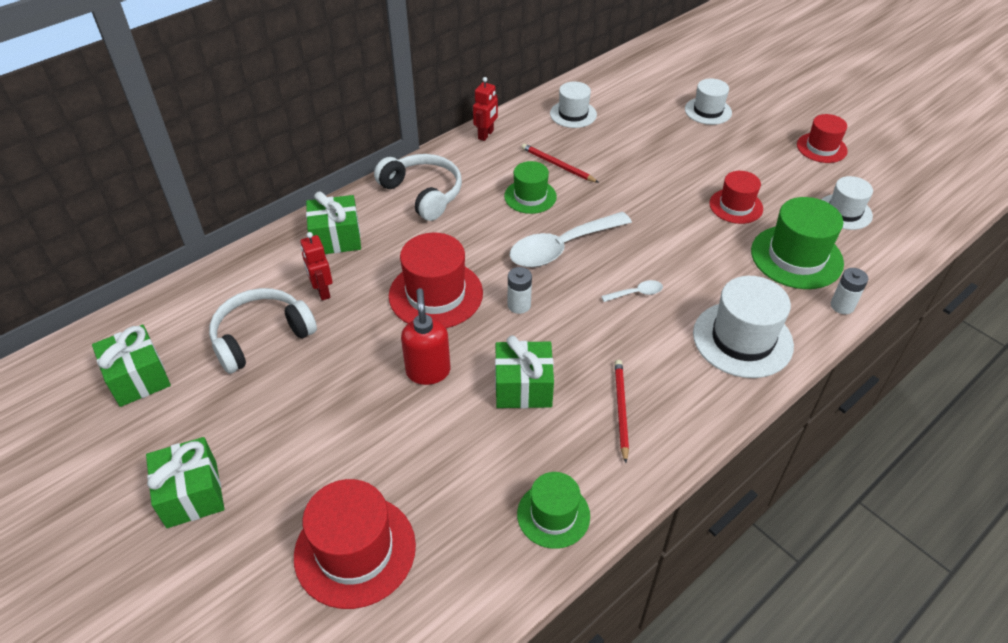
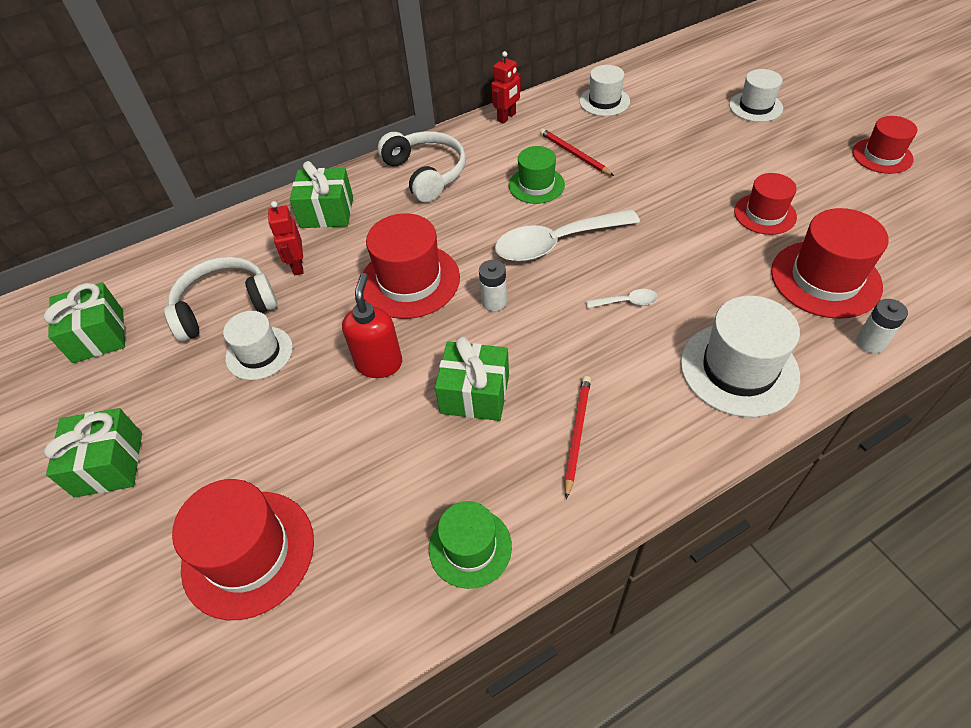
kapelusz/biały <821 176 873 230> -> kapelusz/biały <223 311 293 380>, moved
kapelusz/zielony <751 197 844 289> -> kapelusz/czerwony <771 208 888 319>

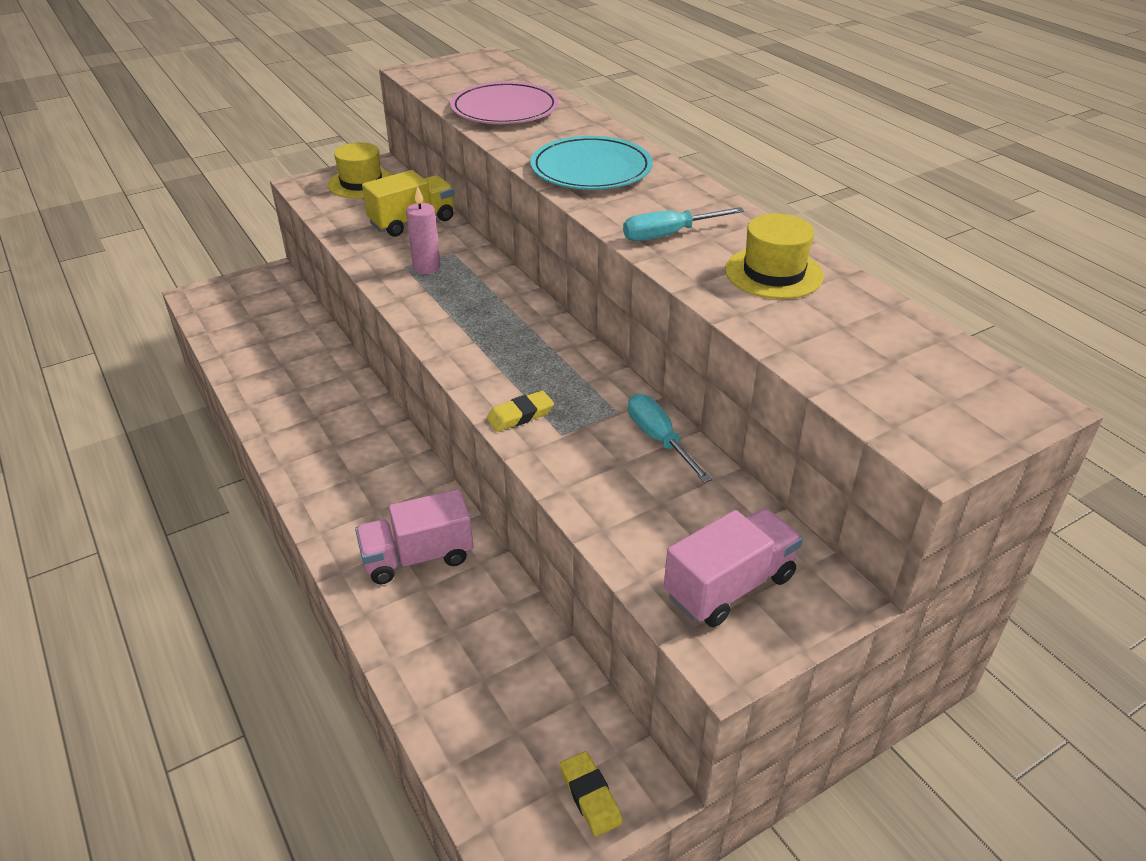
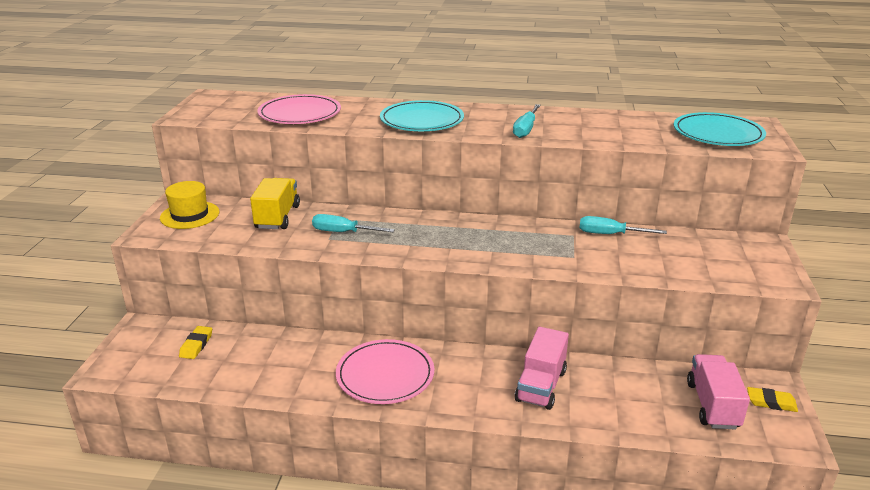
świeca/różowy <406 186 440 274> -> śrubokręt/turkusowy <312 214 395 232>
kapelusz/żółty <725 214 824 299> -> none
gumka do mazania/żółty <487 391 554 432> -> gumka do mazania/żółty <179 326 212 359>, moved
ciężarówka/różowy <664 508 803 627> -> ciężarówka/różowy <687 354 750 429>, moved
none -> talerz/turkusowy <674 112 766 146>
none -> talerz/różowy <336 339 434 404>

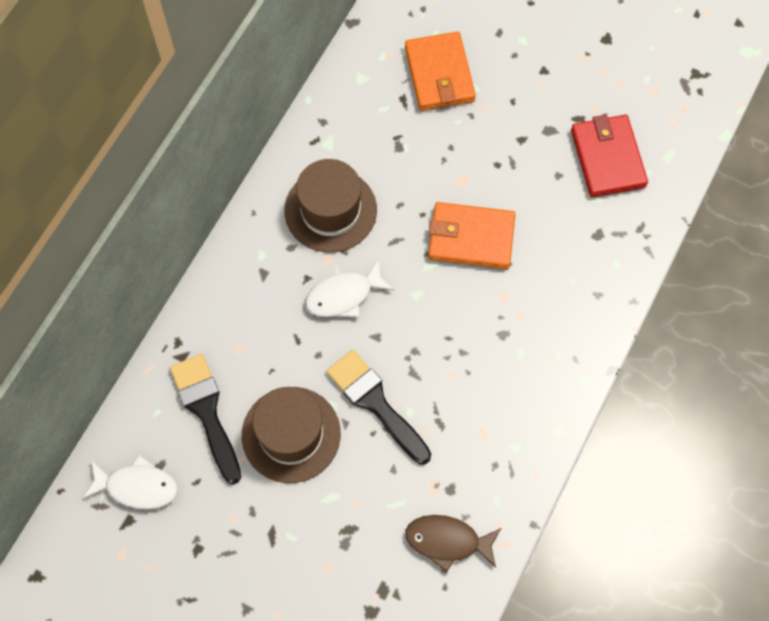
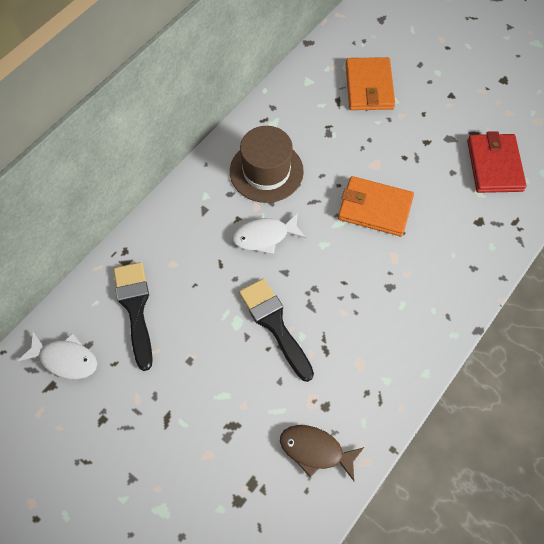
kapelusz/brązowy <242 387 341 483> -> none

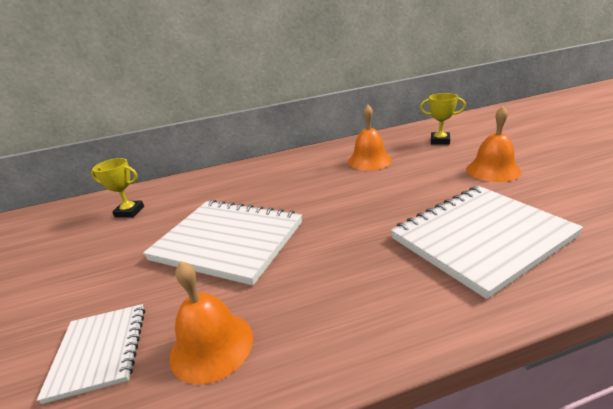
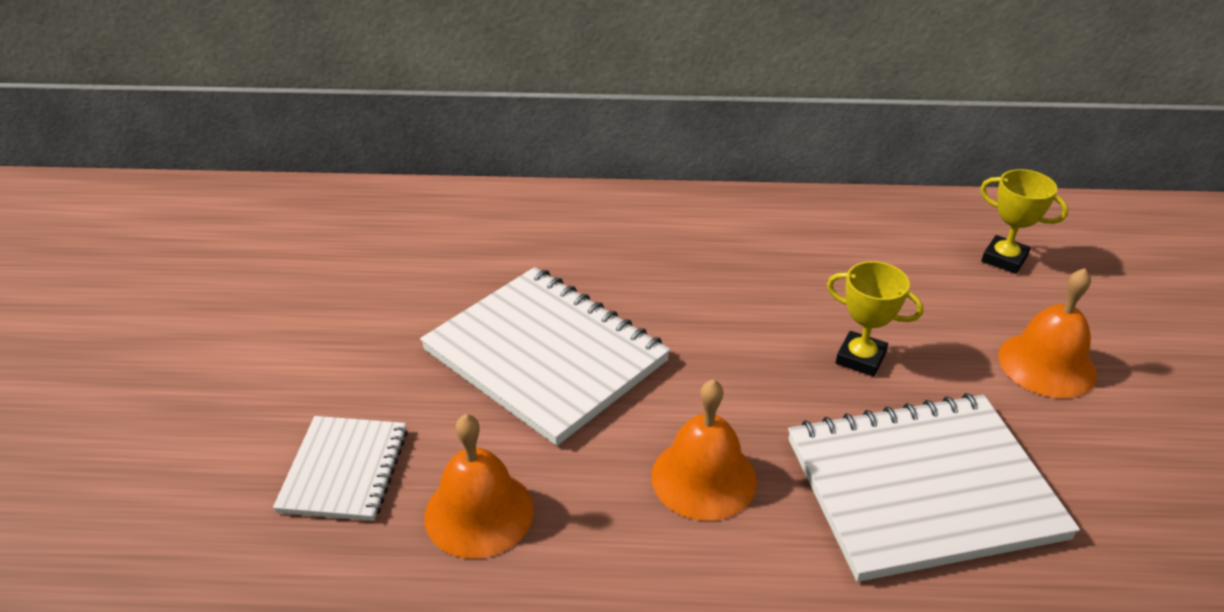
dzwonek/pomarańczowy <348 105 392 170> -> dzwonek/pomarańczowy <651 379 757 521>, moved
puchar/żółty <91 158 144 218> -> puchar/żółty <827 261 923 377>, moved

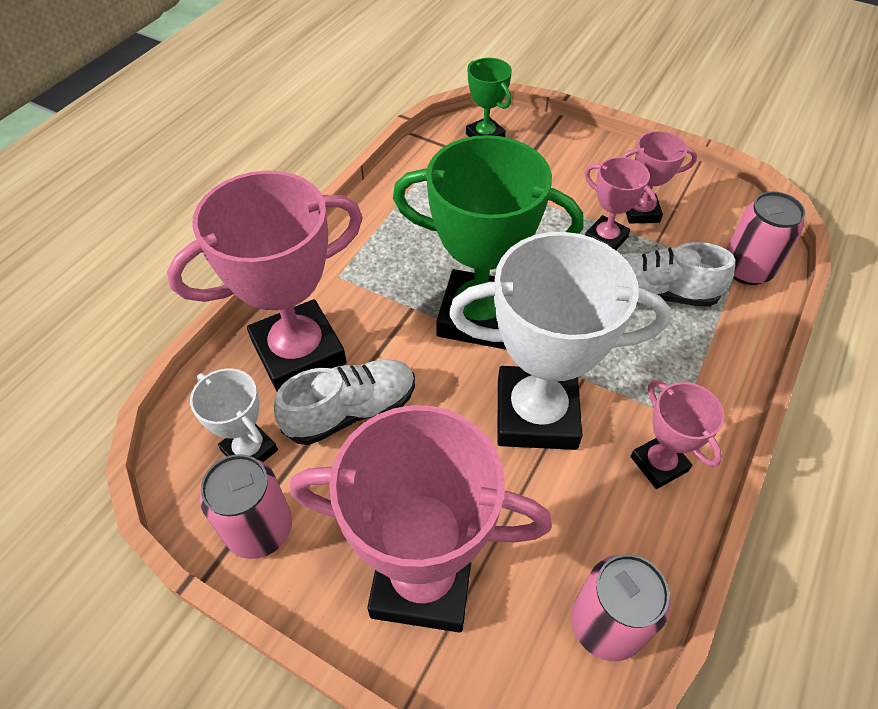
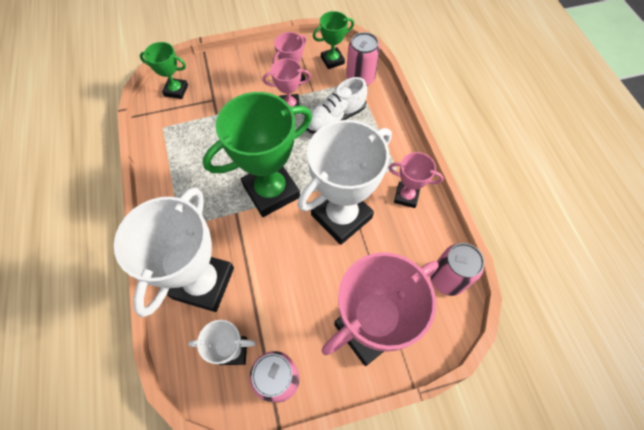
puchar/różowy <167 170 363 391> -> puchar/biały <114 187 234 317>
but/biały <273 360 415 445> -> none
none -> puchar/zielony <313 11 354 69>

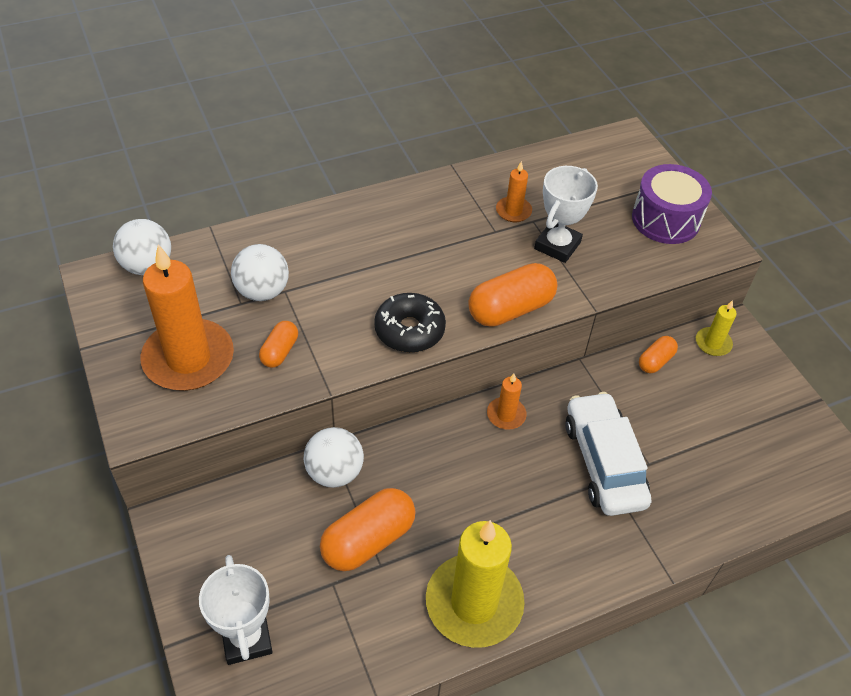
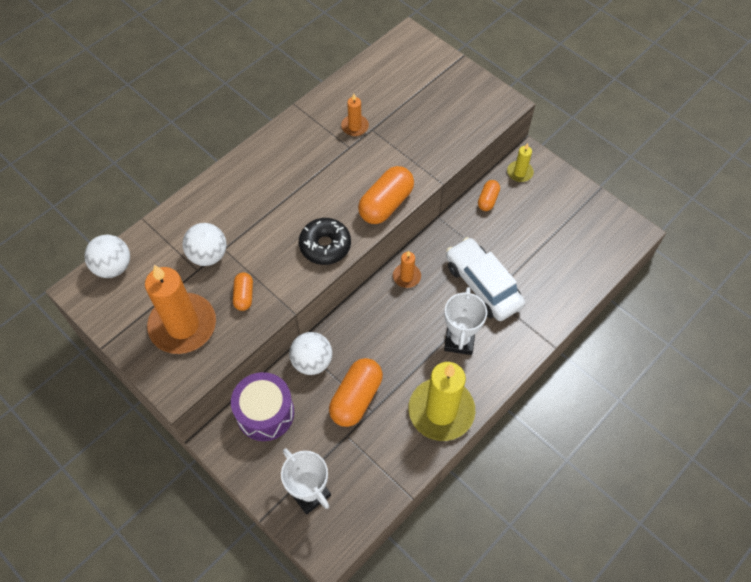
bęben/fioletowy <632 164 712 244> -> bęben/fioletowy <231 372 294 441>, moved
puchar/biały <534 166 598 263> -> puchar/biały <444 287 487 355>, moved

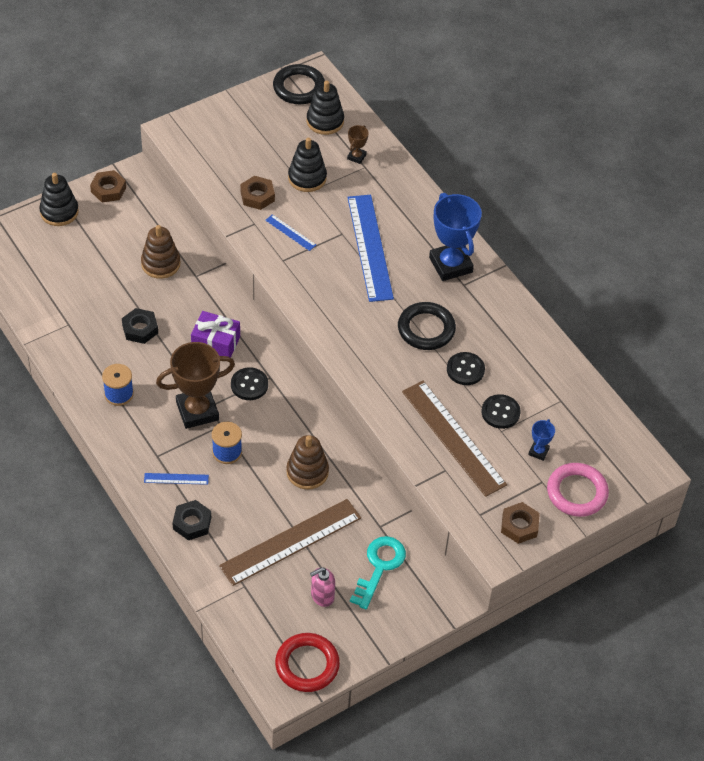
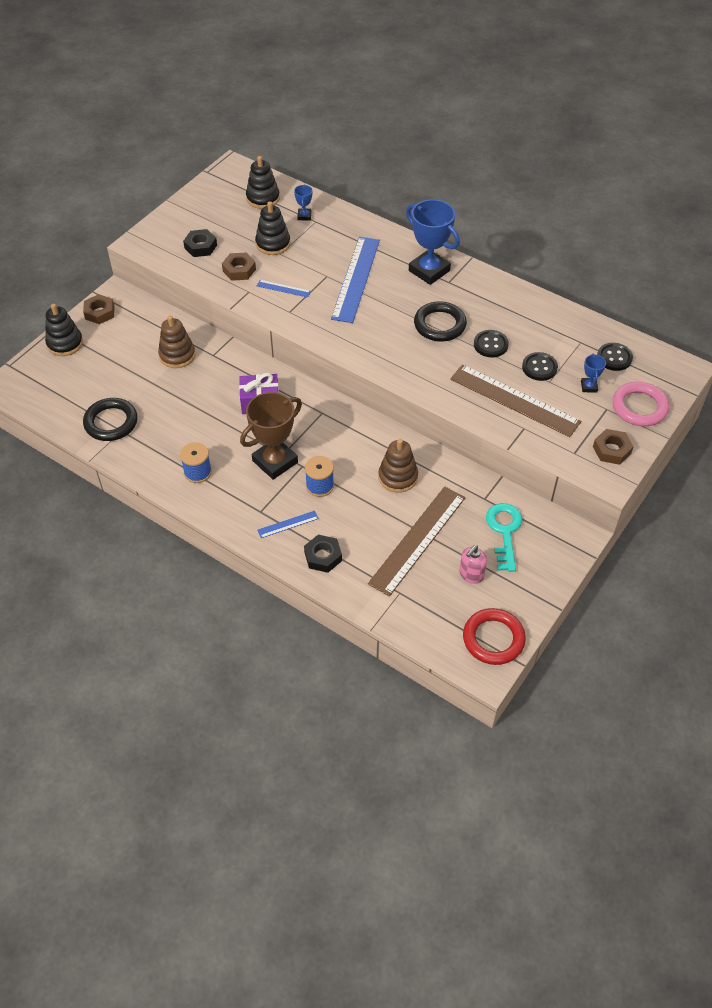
pierścień/czarny <273 64 325 104> -> pierścień/czarny <83 398 138 441>, moved
puchar/brązowy <347 125 369 164> -> puchar/niebieski <294 185 313 221>
linijka/niebieski <347 195 394 302> -> linijka/niebieski <331 237 380 323>, 45 degrees clockwise
nakrętka/czarny <122 308 158 344> -> nakrętka/czarny <183 229 217 257>, moved
guzik/czarny <231 367 268 400> -> guzik/czarny <597 343 633 371>, moved

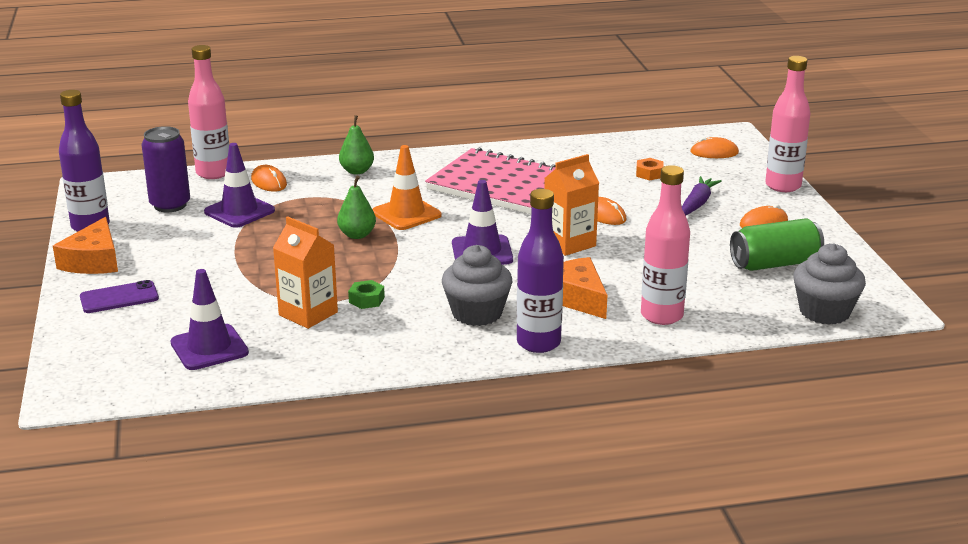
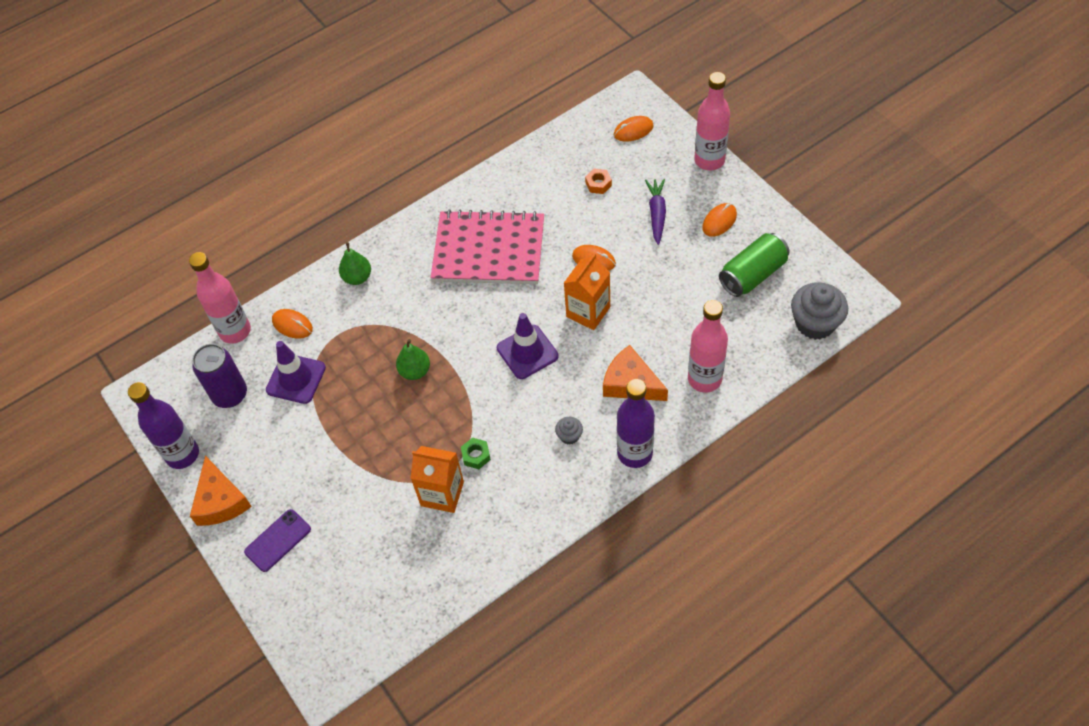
pachołek/pomarańczowy <372 145 441 230> -> none
muffinka/szary <442 245 512 326> -> muffinka/szary <555 417 583 445>, x0.48
pachołek/fioletowy <170 269 249 370> -> none

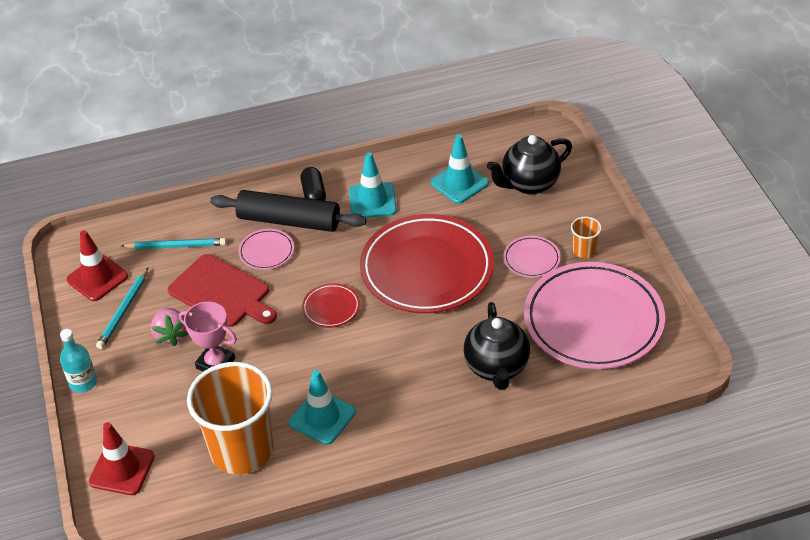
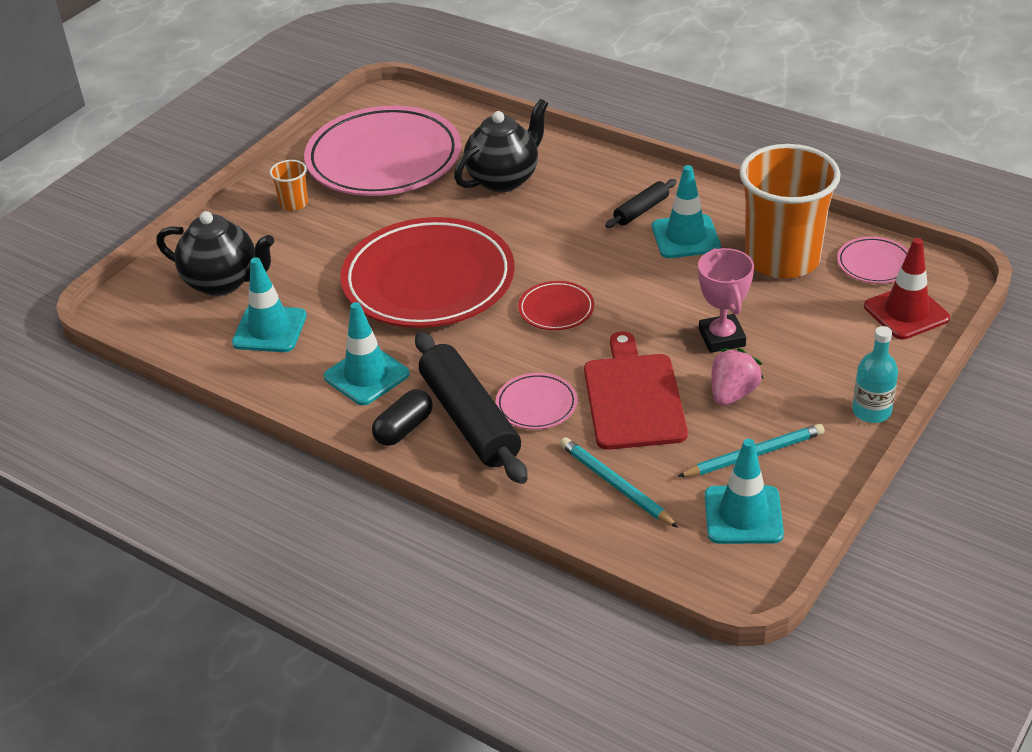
pachołek/czerwony <66 230 128 301> -> pachołek/turkusowy <705 439 784 544>
talerz/różowy <503 236 561 278> -> talerz/różowy <837 236 909 284>, moved
none -> wałek do ciasta/czarny <605 179 677 228>

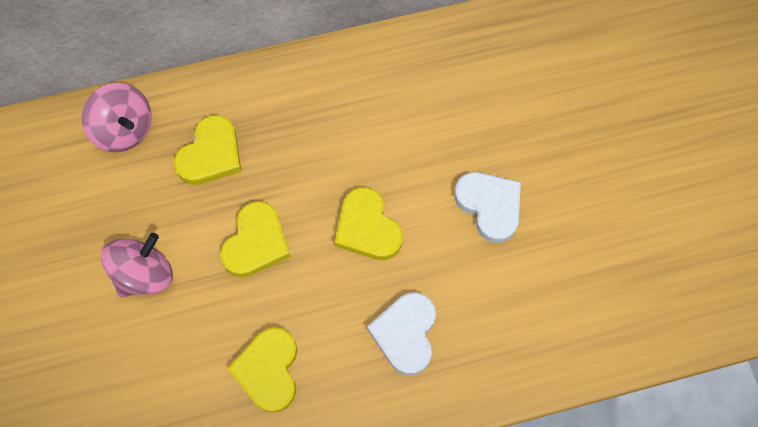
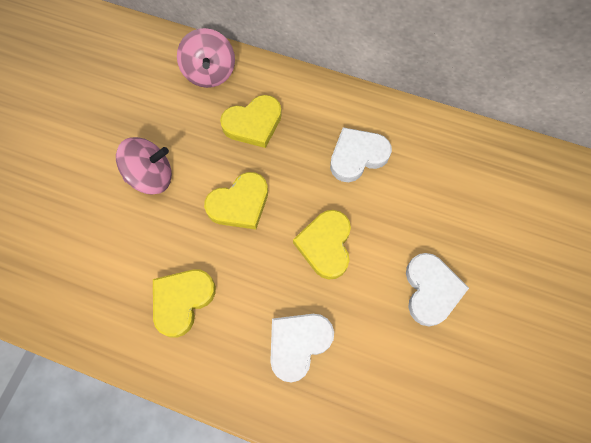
none -> serce/biały <330 127 392 182>

